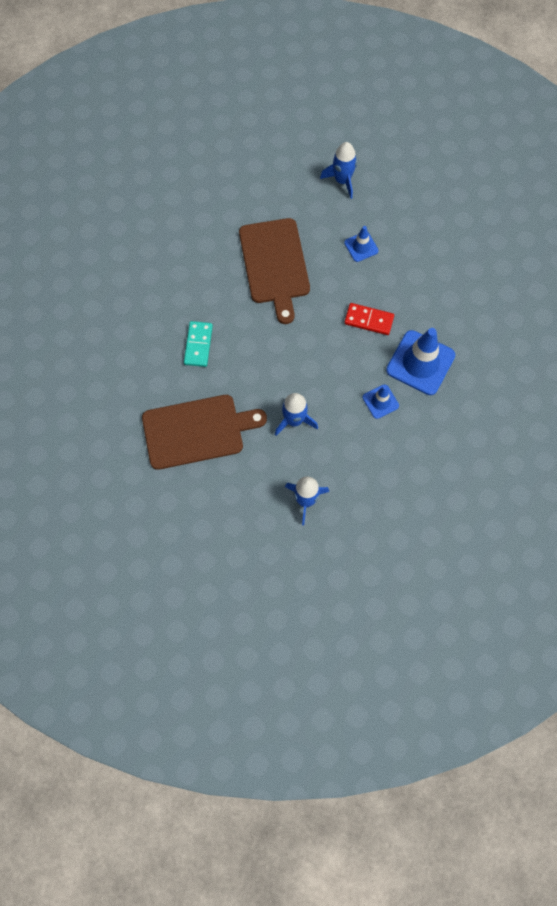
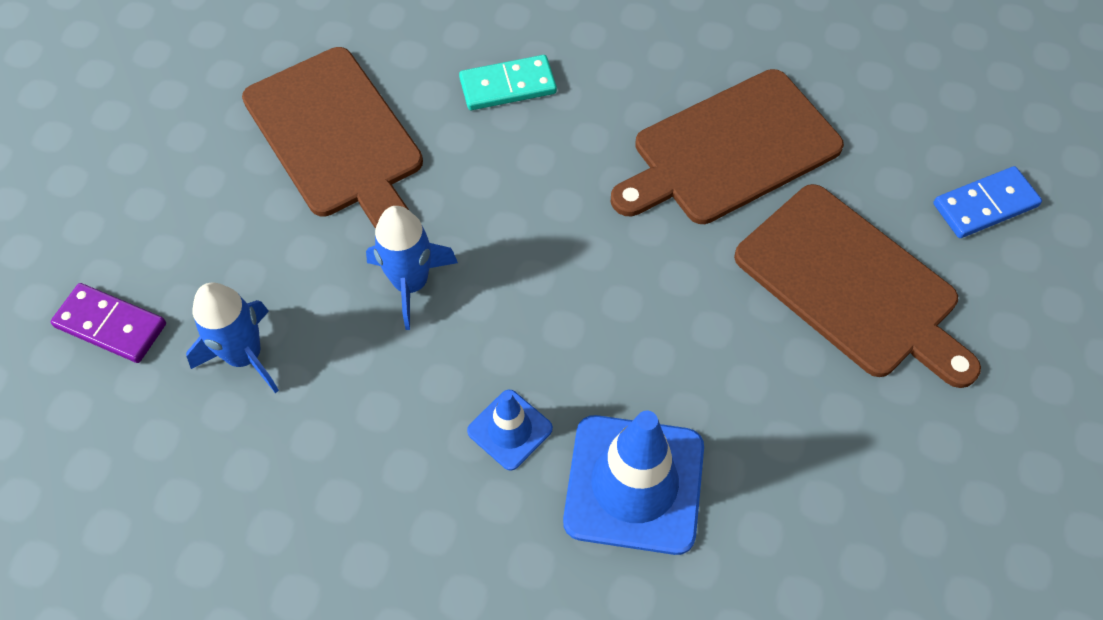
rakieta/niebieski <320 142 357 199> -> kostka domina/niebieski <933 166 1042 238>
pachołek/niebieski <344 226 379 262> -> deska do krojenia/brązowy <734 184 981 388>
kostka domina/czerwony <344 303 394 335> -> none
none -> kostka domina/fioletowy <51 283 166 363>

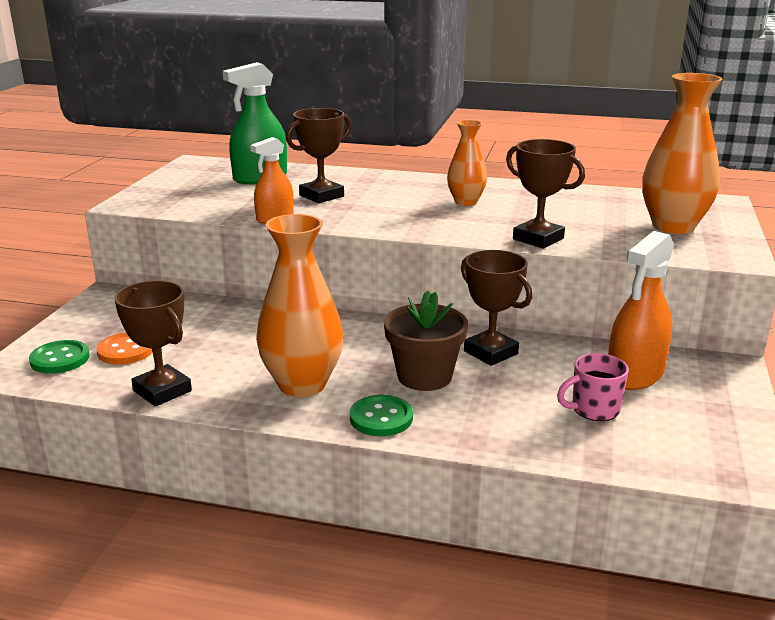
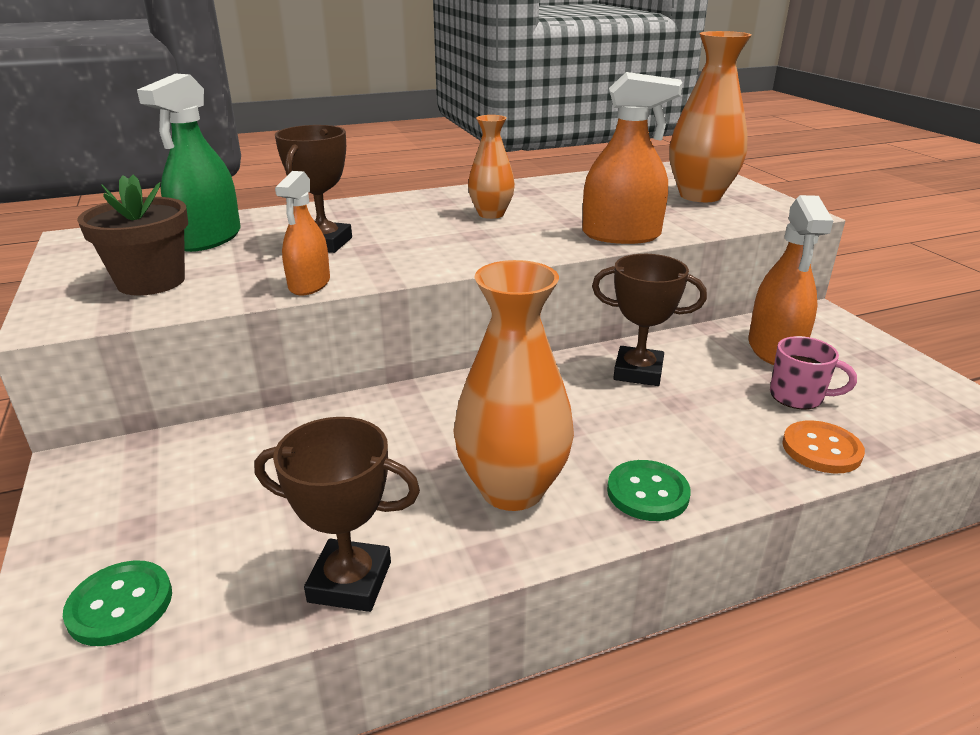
puchar/brązowy <506 139 585 249> -> spryskiwacz/pomarańczowy <582 72 683 244>
doniczka/brązowy <384 291 468 391> -> doniczka/brązowy <77 174 188 296>, moved
guzik/pomarańczowy <96 332 153 365> -> guzik/pomarańczowy <782 420 865 473>, moved
kubek/różowy <557 353 629 421> -> kubek/różowy <770 336 857 410>, 105 degrees counterclockwise

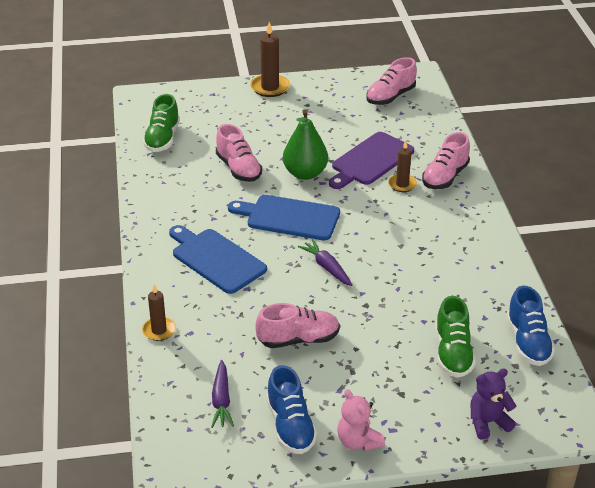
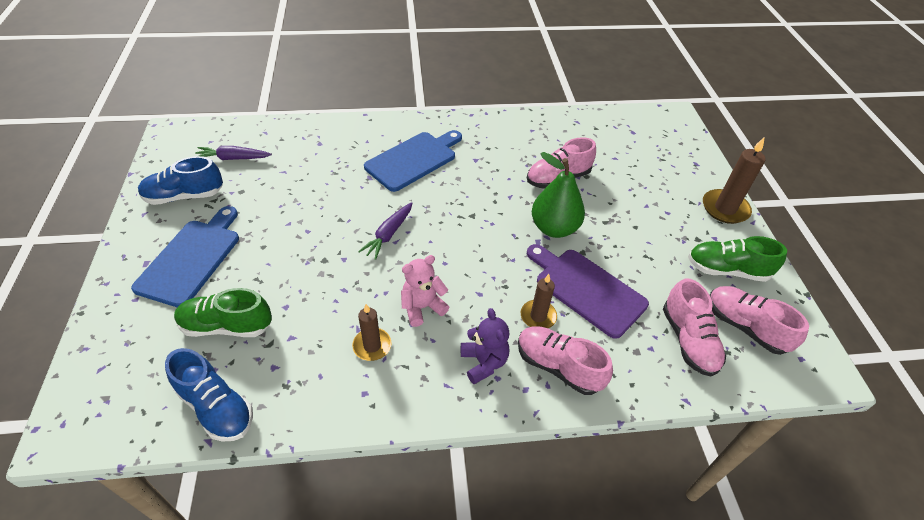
but/zielony <143 94 180 152> -> but/zielony <688 236 787 282>, moved
deska do krojenia/niebieski <228 195 340 240> -> deska do krojenia/niebieski <131 206 239 307>, moved
marchewka/fioletowy <298 239 353 286> -> marchewka/fioletowy <358 202 412 260>, 150 degrees clockwise
świeca/brązowy <142 284 176 341> -> świeca/brązowy <352 304 392 361>, moved
but/niebieski <507 286 555 366> -> but/niebieski <165 348 253 441>, 135 degrees counterclockwise
but/różowy <256 303 340 348> -> but/różowy <663 278 726 377>, moved
miś/fioletowy <470 368 516 439> -> miś/fioletowy <461 308 509 384>, moved
miś/różowy <337 389 385 451> -> miś/różowy <401 255 449 327>, moved

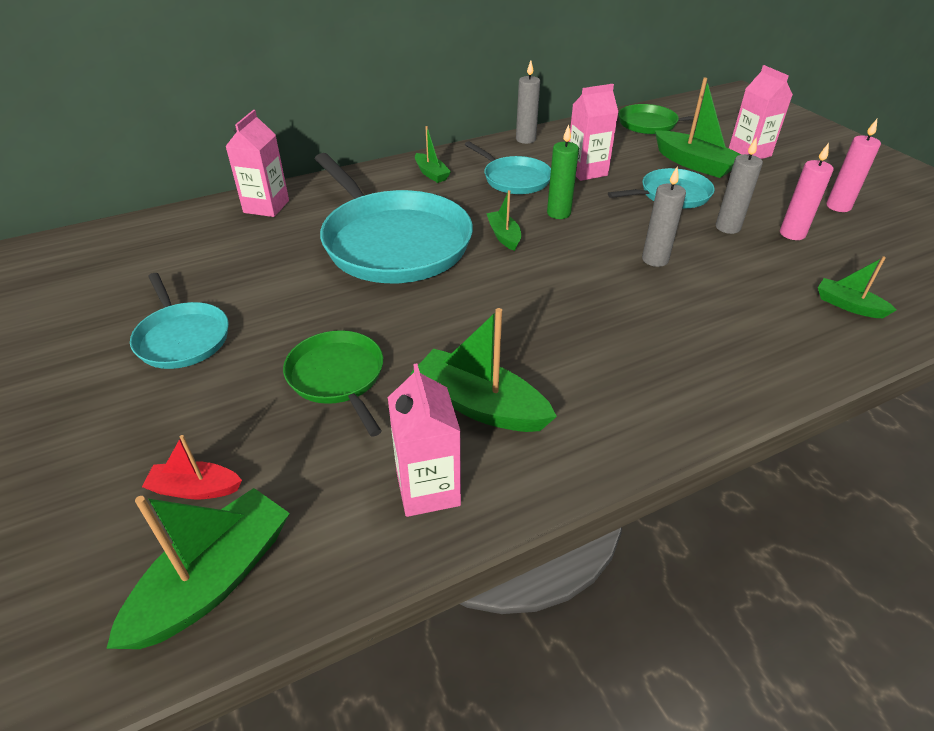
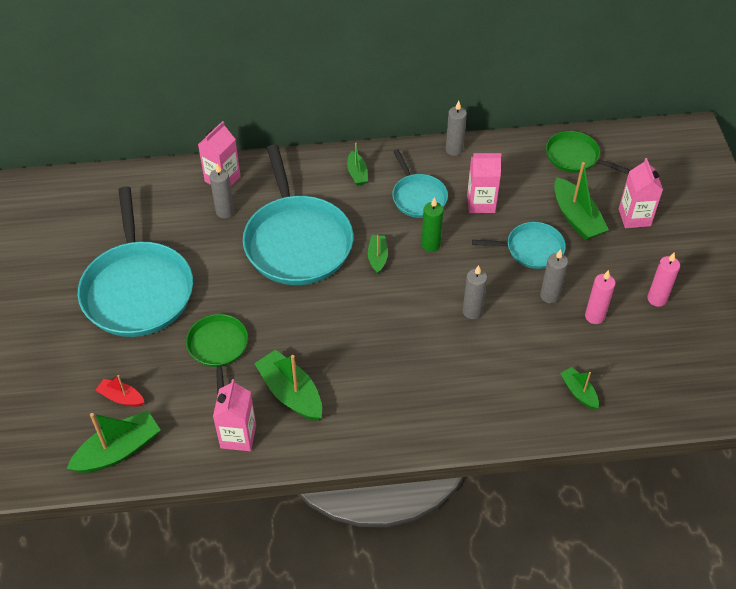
patelnia/turkusowy <130 273 229 369> -> patelnia/turkusowy <78 186 193 337>, x1.91
none -> świeca/szary <210 164 234 218>

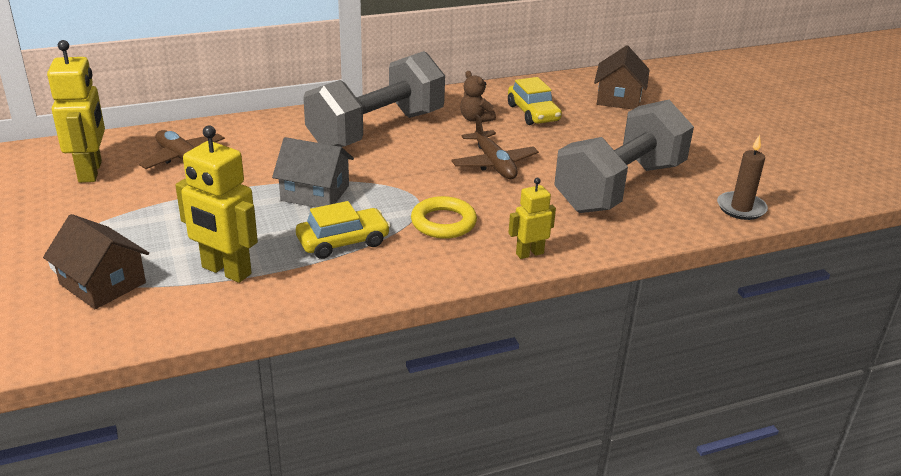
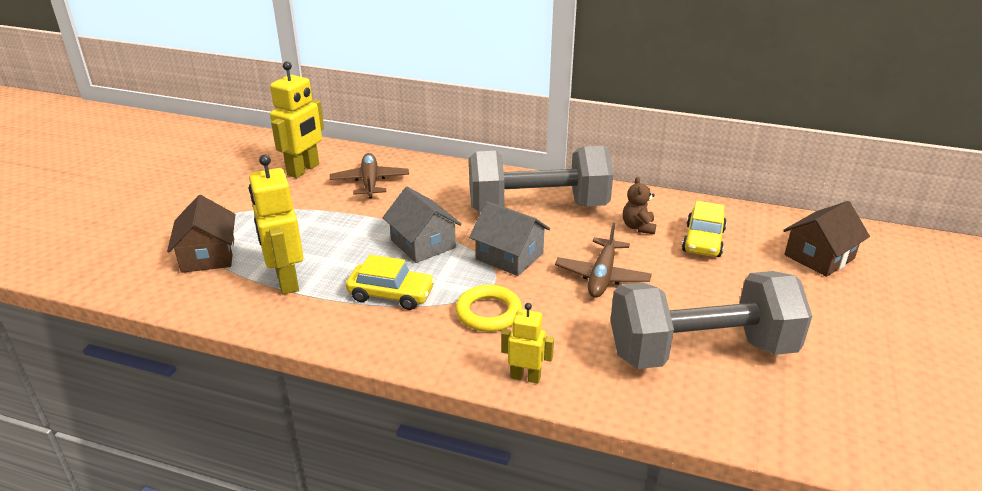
świeca/brązowy <717 135 768 220> -> none
none -> domek/szary <469 201 550 276>

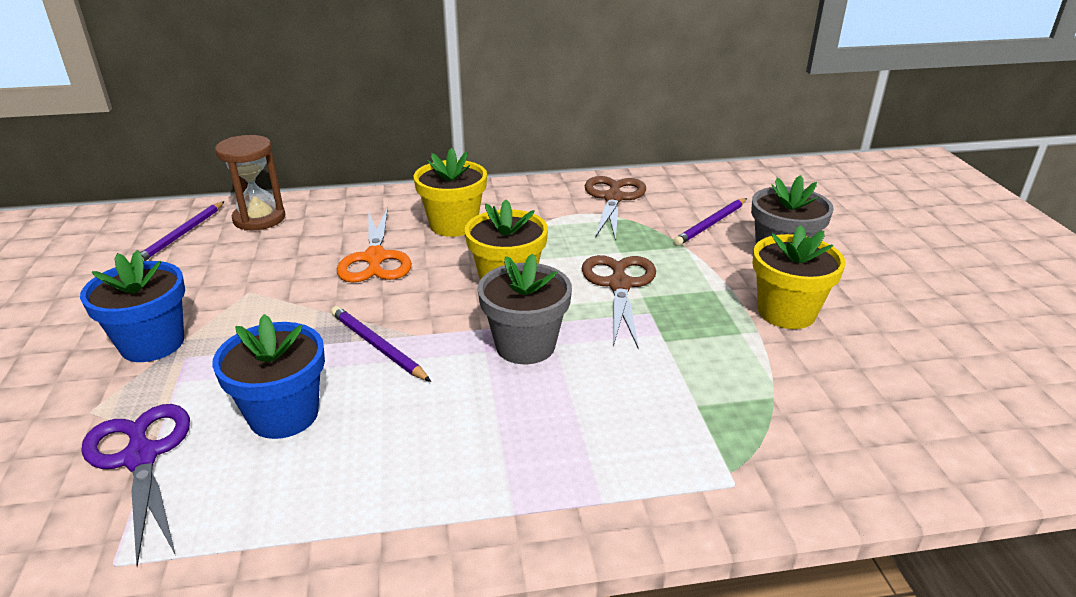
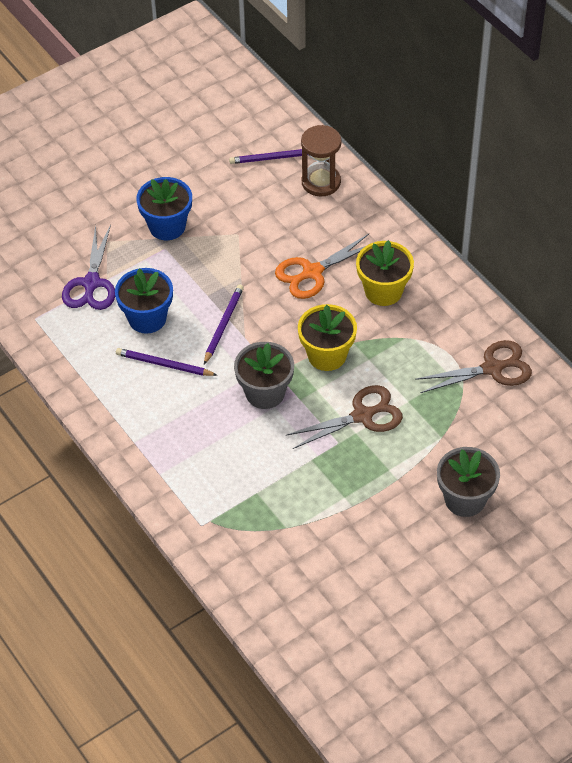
ołówek/fioletowy <673 198 747 246> -> ołówek/fioletowy <116 348 217 376>, moved
doniczka/żółty <752 225 846 329> -> none
nożyczki/fioletowy <81 404 190 567> -> nożyczki/fioletowy <62 225 115 310>, 150 degrees clockwise

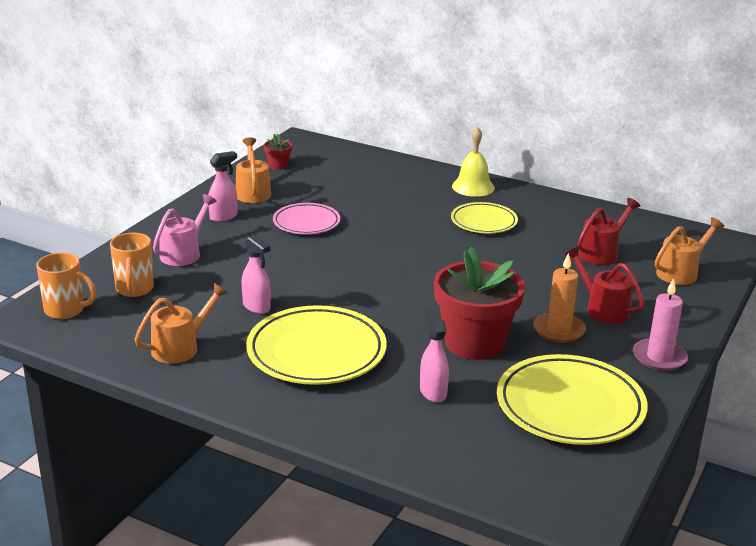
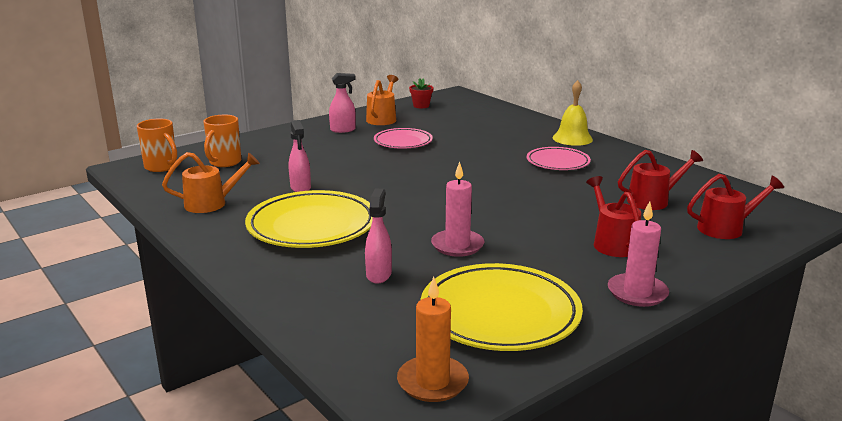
konewka/różowy <153 194 217 266> -> none
talerz/żółty <451 202 518 233> -> talerz/różowy <527 147 591 170>
konewka/pomarańczowy <655 217 724 285> -> konewka/czerwony <687 174 784 239>
doniczka/czerwony <434 247 525 360> -> świeca/różowy <431 161 485 257>
świeca/pomarańczowy <533 253 586 343> -> świeca/pomarańczowy <397 277 469 402>, moved

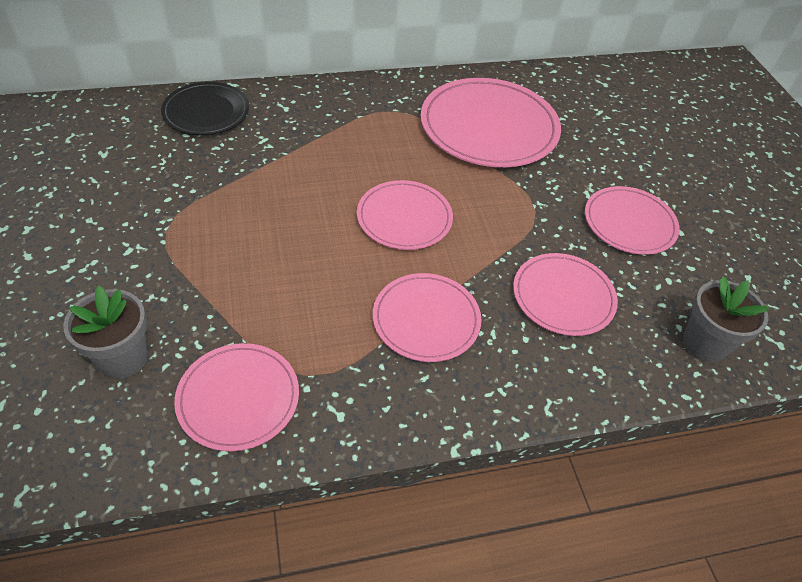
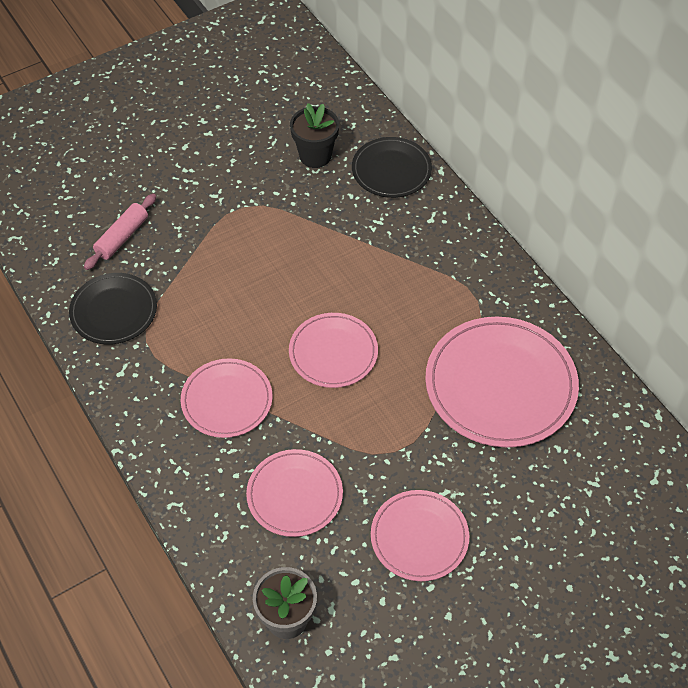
doniczka/szary <63 286 148 379> -> wałek do ciasta/różowy <84 194 156 270>
talerz/różowy <174 343 299 451> -> talerz/czarny <69 273 157 344>
none -> doniczka/czarny <290 103 339 168>

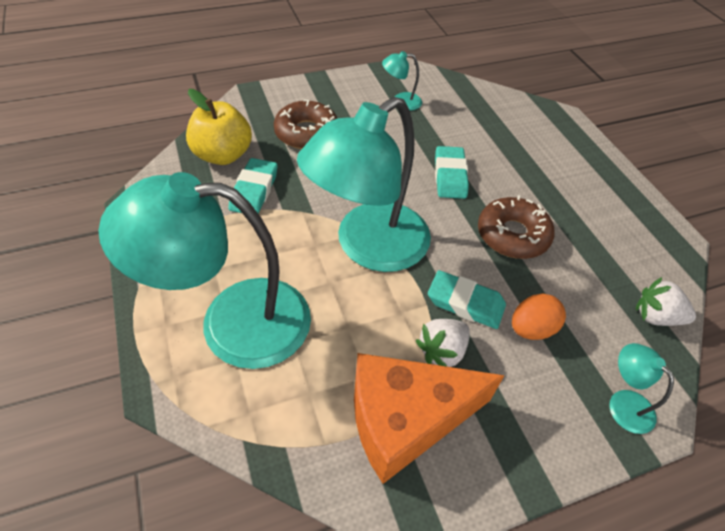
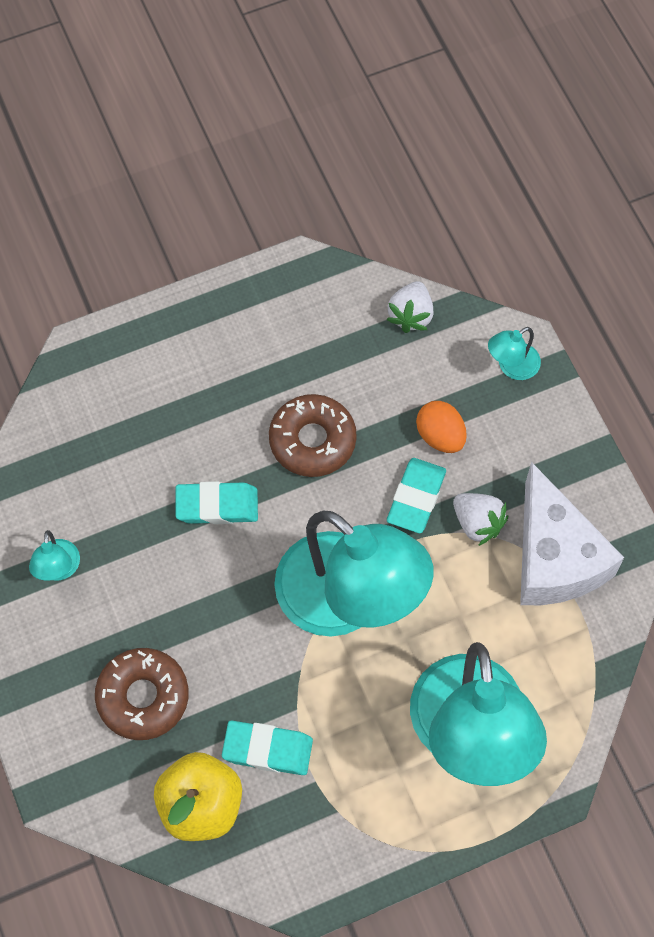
ser/pomarańczowy <354 353 505 484> -> ser/biały <520 462 624 605>

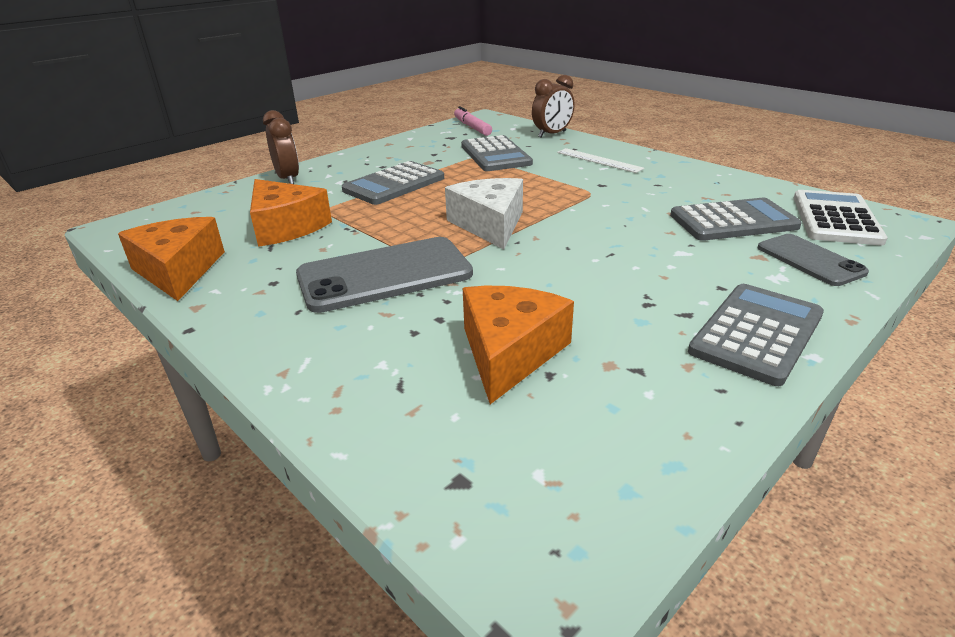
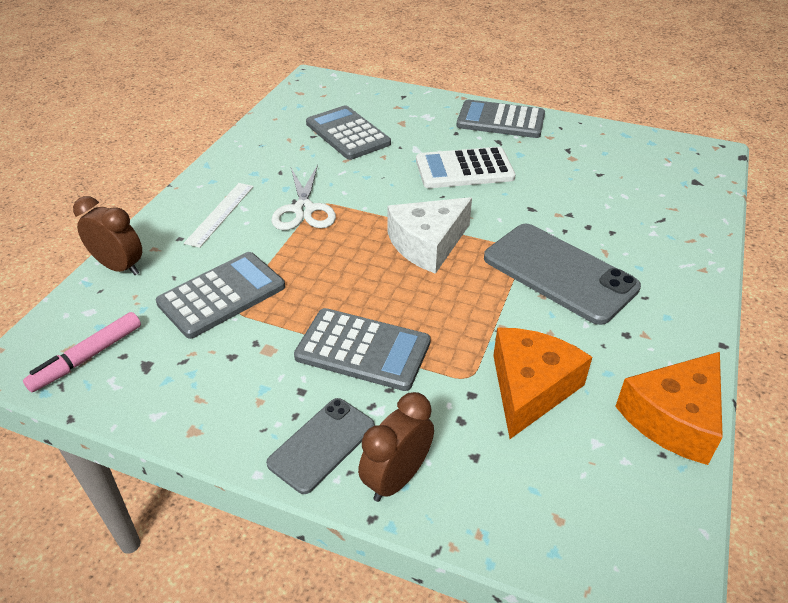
kalkulator/biały <794 190 888 245> -> kalkulator/biały <416 147 516 188>, moved
telefon/szary <757 234 869 286> -> telefon/szary <266 398 375 494>, moved
ser/pomarańczowy <463 286 574 404> -> none
none -> nożyczki/biały <271 165 336 230>

